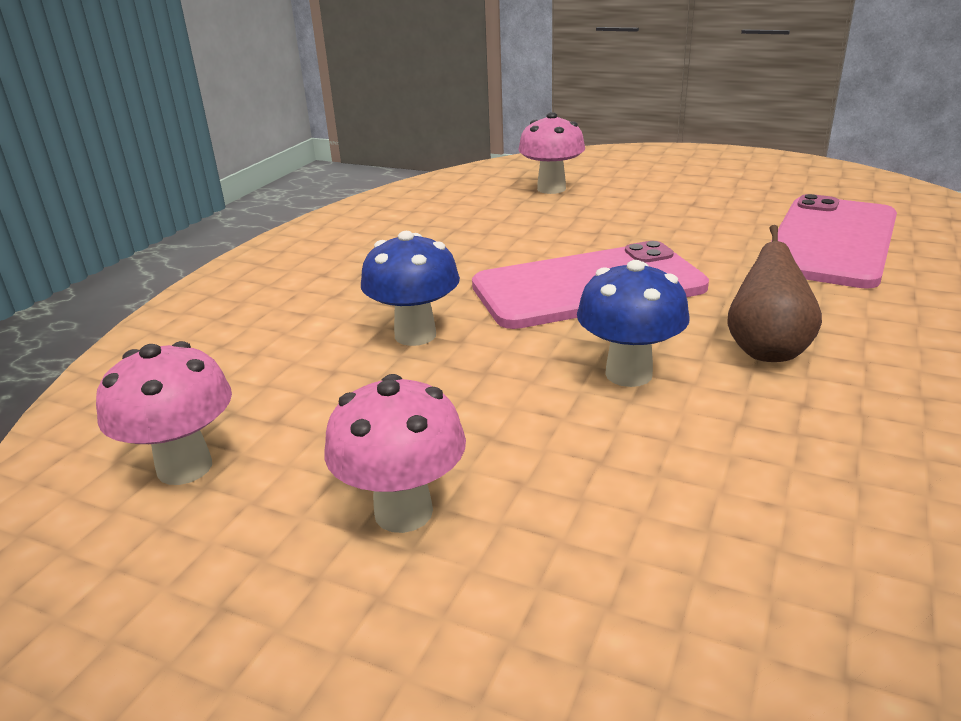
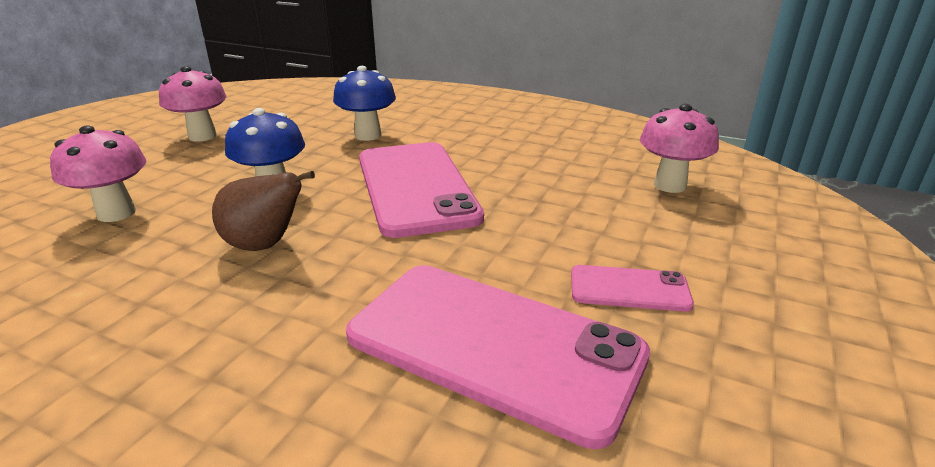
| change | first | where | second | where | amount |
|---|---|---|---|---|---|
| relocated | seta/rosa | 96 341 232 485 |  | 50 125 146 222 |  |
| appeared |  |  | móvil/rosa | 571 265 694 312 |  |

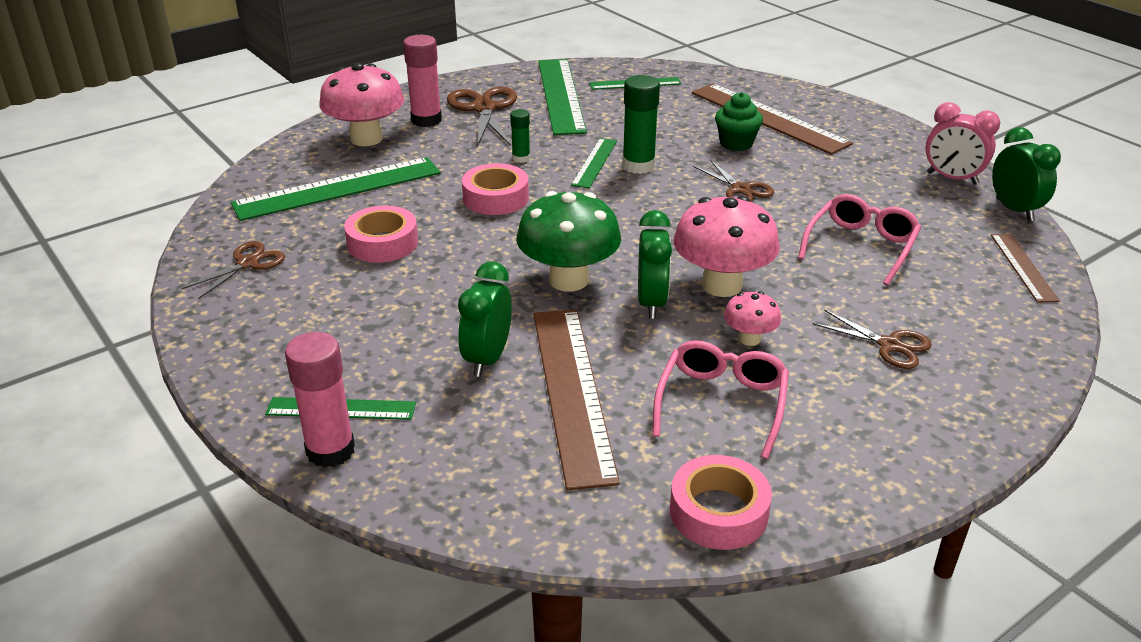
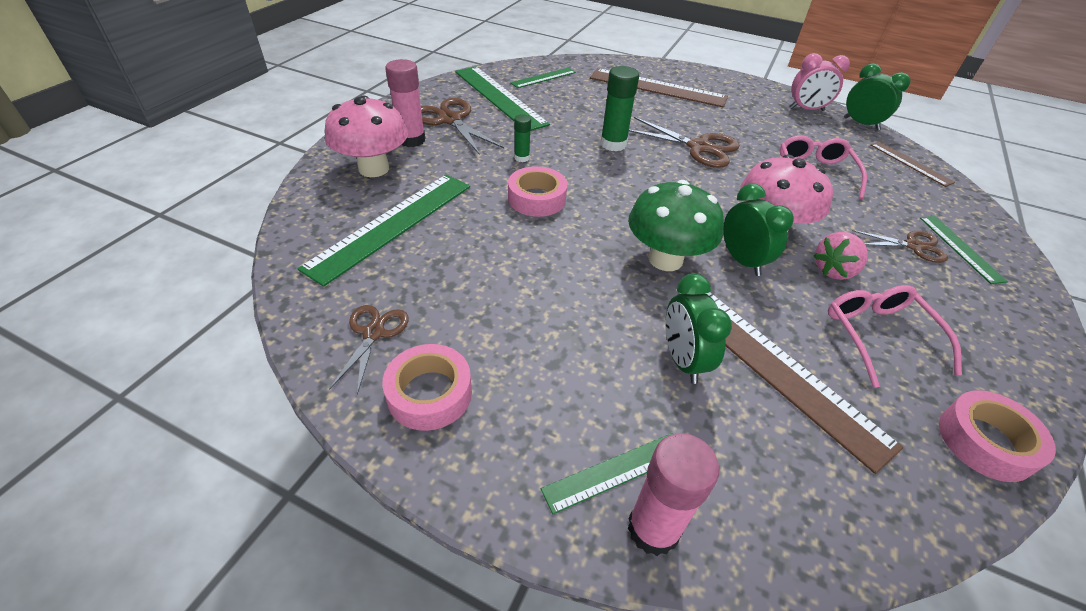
| change | first | where | second | where | amount |
|---|---|---|---|---|---|
| missing | magdalena/verde | 715 92 763 151 |  |  |  |
| relocated | regla/verde | 571 138 617 188 |  | 920 216 1008 284 |  |
| size | tijeras/marrón | 694 160 774 202 |  | 629 117 740 168 | x1.61 |
| relocated | cinta adhesiva/rosa | 344 206 418 263 |  | 382 344 472 431 |  |
| exchanged | seta/rosa | 724 291 781 346 | fresa/rosa | 813 232 868 280 |  |

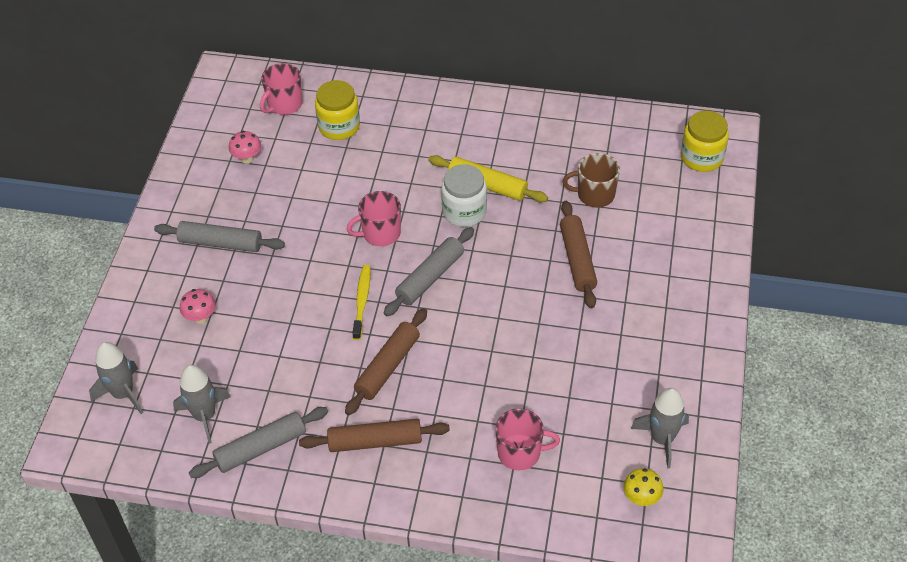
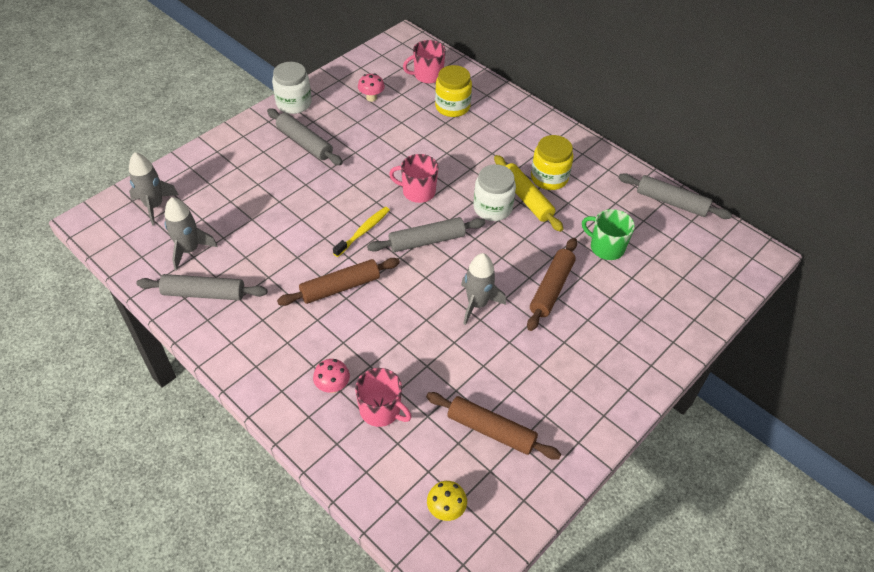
| change | first | where | second | where | amount |
|---|---|---|---|---|---|
| relocated | tarro/amarillo | 681 111 729 172 |  | 531 135 573 190 |  |
| colour | taza/marrón | 563 153 620 208 | taza/verde | 582 209 635 260 |  |
| relocated | seta/rosa | 180 289 216 324 |  | 313 359 350 393 |  |
| relocated | cohete/gris | 631 388 689 468 |  | 461 253 506 325 |  |
| relocated | rodillo/marrón | 299 419 450 452 |  | 426 392 561 460 |  |
| appeared |  |  | tarro/blanco | 272 62 312 114 |  |
| appeared |  |  | rodillo/gris | 618 173 732 219 |  |

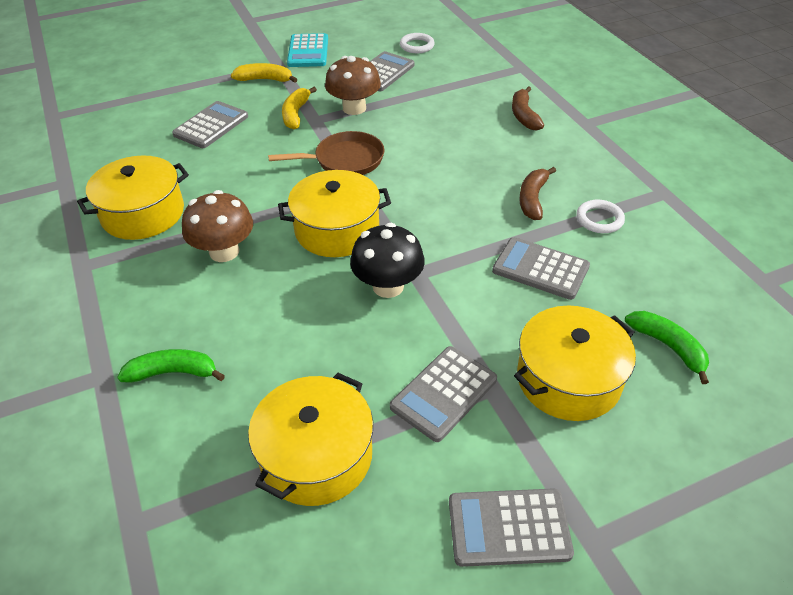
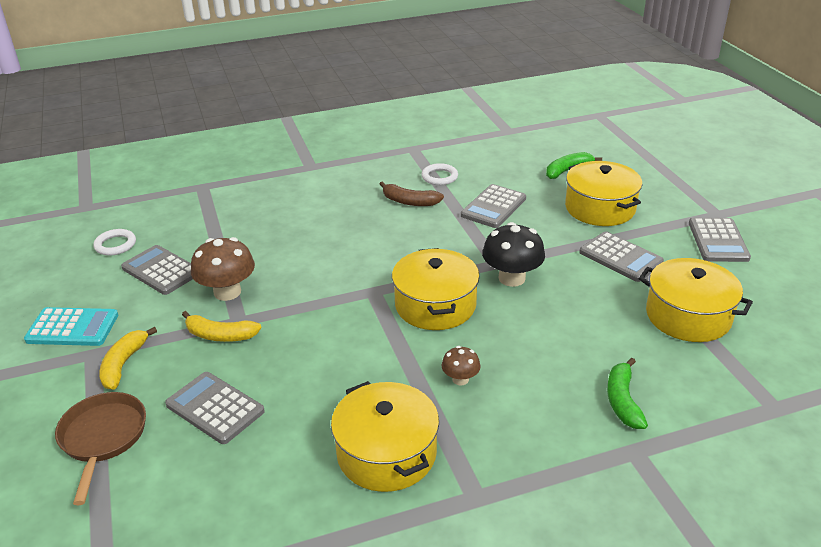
| change | first | where | second | where | amount |
|---|---|---|---|---|---|
| missing | plátano/marrón | 512 86 544 131 |  |  |  |
| relocated | sartén/marrón | 268 131 384 175 |  | 55 392 146 505 |  |
| size | seta/marrón | 182 190 253 262 |  | 442 346 481 385 | x0.54 |

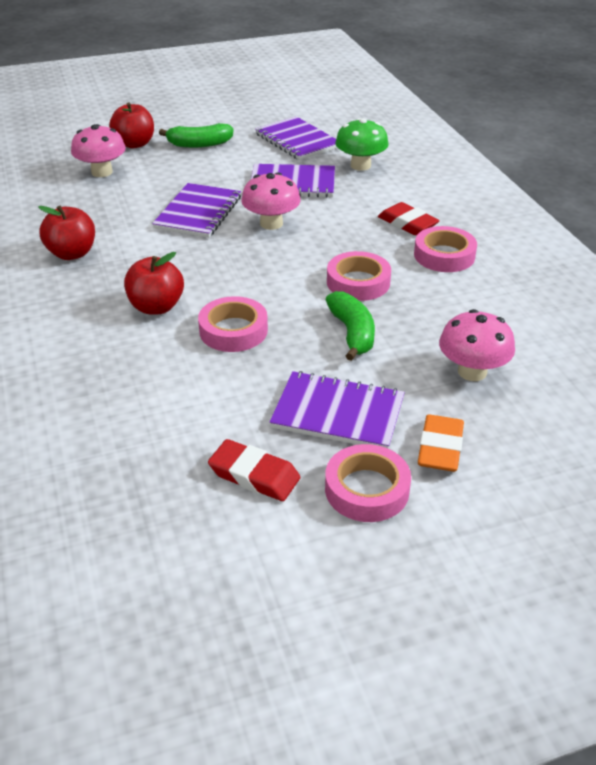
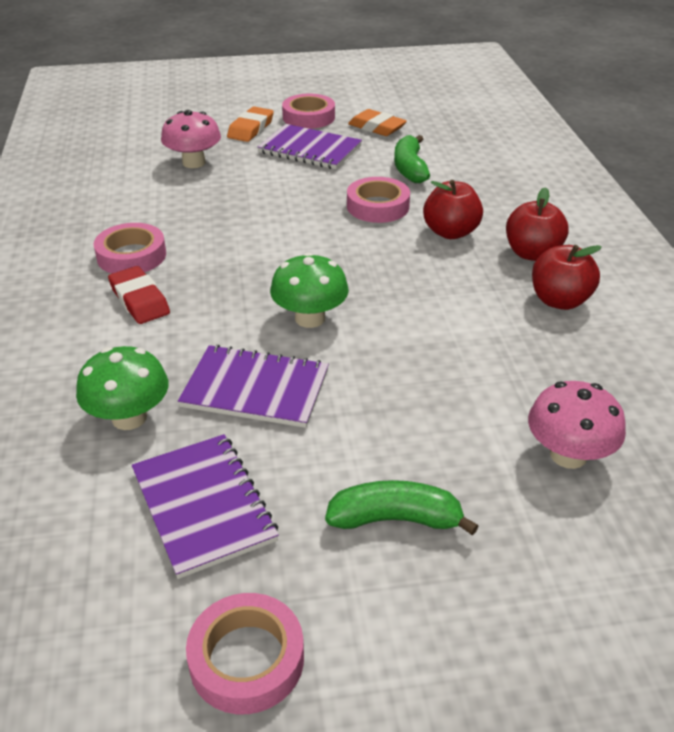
| change | first | where | second | where | amount |
|---|---|---|---|---|---|
| relocated | manzana/rojo | 109 102 154 148 |  | 506 187 569 261 |  |
| colour | seta/rosa | 241 172 301 230 | seta/verde | 270 252 349 328 |  |
| missing | cuaderno/morado | 152 183 241 238 |  |  |  |
| relocated | cinta adhesiva/rosa | 327 251 391 301 |  | 186 593 304 714 |  |
| relocated | plátano/verde | 326 291 375 361 |  | 394 135 430 183 |  |
| colour | goma de borrar/rojo | 208 439 300 501 | goma de borrar/naranja | 348 109 407 136 |  |

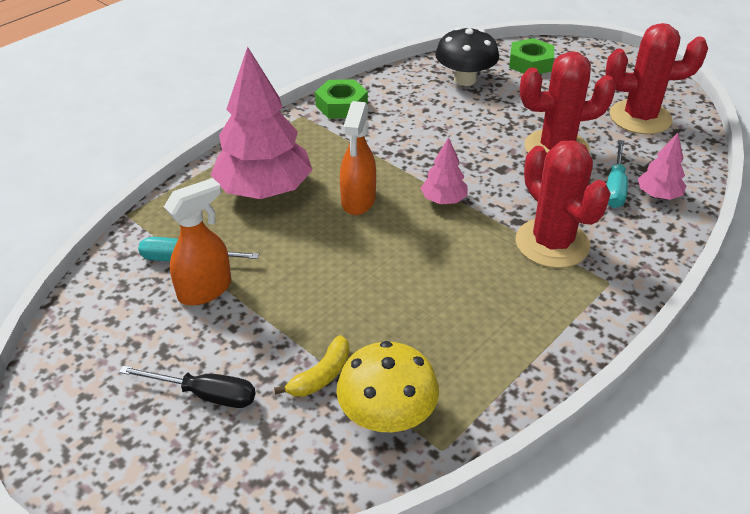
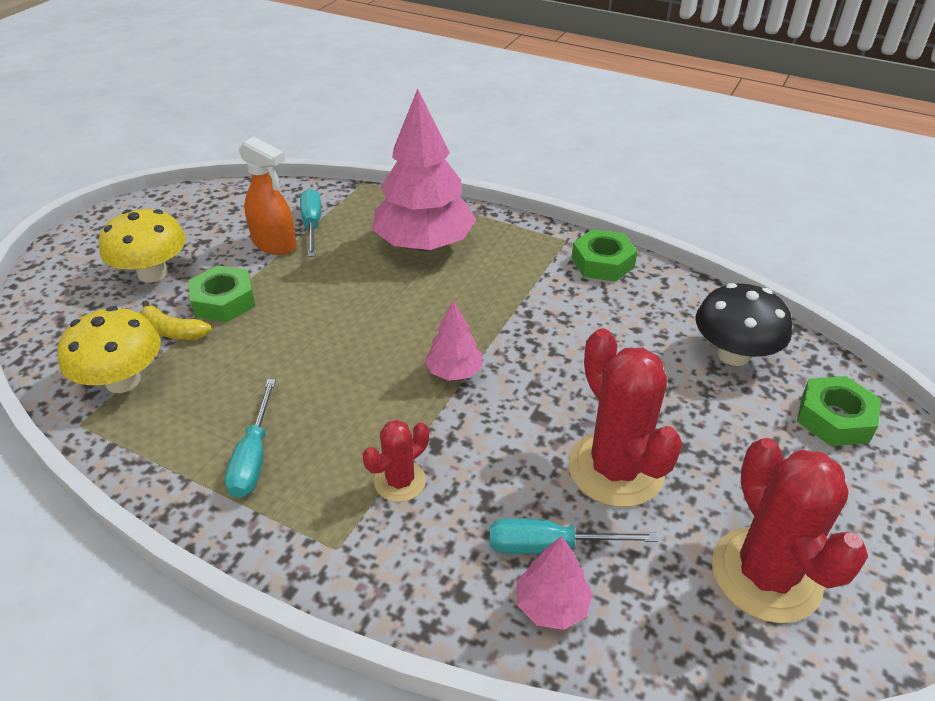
| change | first | where | second | where | amount |
|---|---|---|---|---|---|
| missing | pulverizador/naranja | 340 101 376 215 |  |  |  |
| size | cactus/rojo | 515 140 611 268 |  | 363 420 429 502 | x0.53 |
| exchanged | destornillador/negro | 119 366 255 408 | seta/amarillo | 99 209 186 283 |  |
| appeared |  |  | tuerca/verde | 189 265 255 322 |  |
| appeared |  |  | destornillador/turquesa | 225 379 276 498 |  |

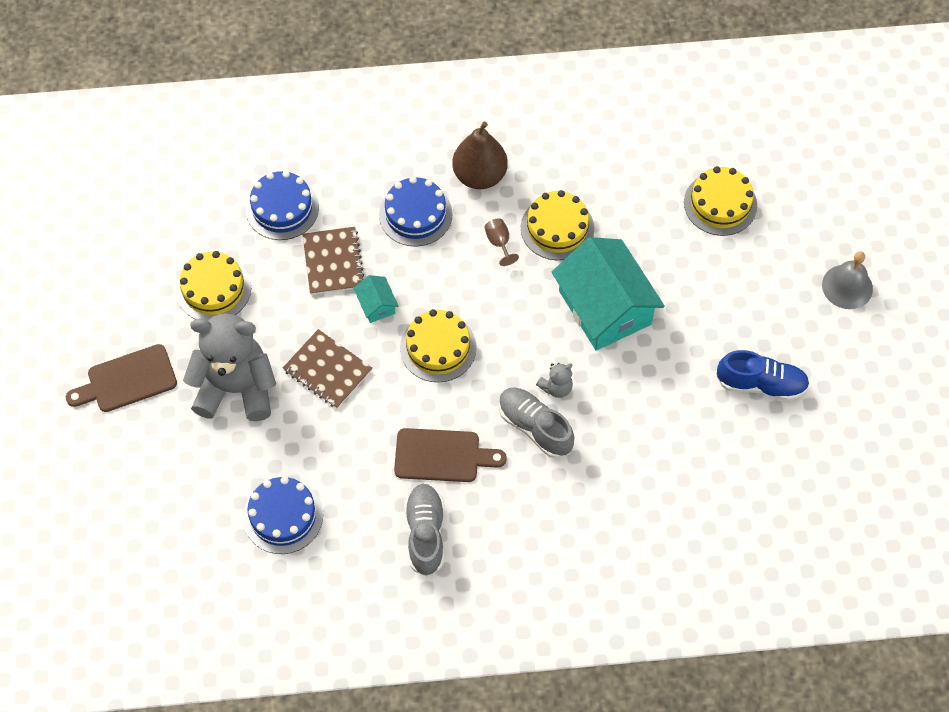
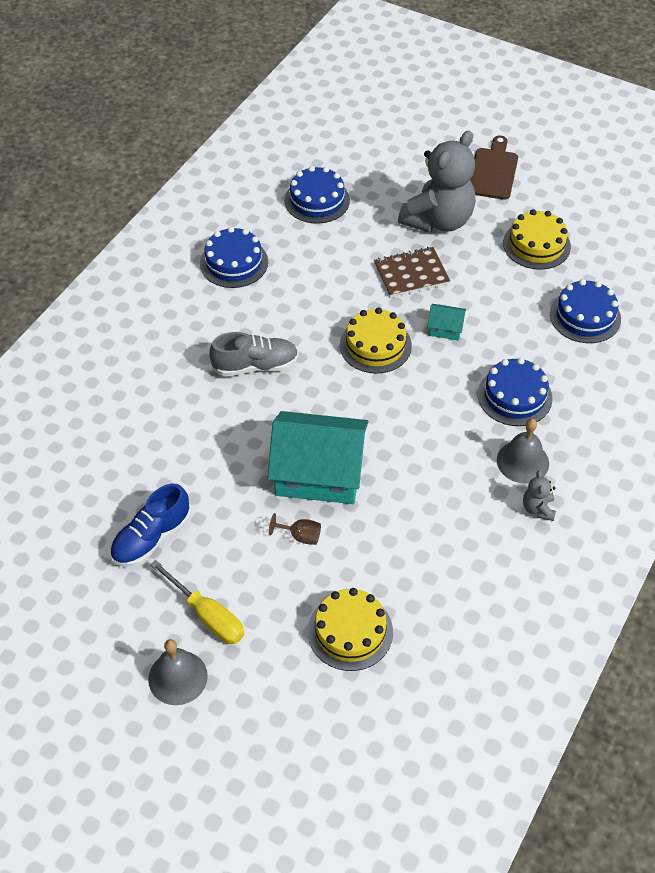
| change | first | where | second | where | amount |
|---|---|---|---|---|---|
| exchanged | pera/marrón | 453 122 508 189 | campana/gris | 497 419 549 484 |  |
| missing | tarta/amarillo | 521 190 594 260 |  |  |  |
| relocated | copa/marrón | 485 218 519 266 |  | 269 513 321 545 |  |
| missing | cuaderno/marrón | 302 227 364 295 |  |  |  |
| relocated | osito/gris | 536 363 573 398 |  | 523 470 556 521 |  |
| missing | tabla de cortar/marrón | 394 428 507 482 |  |  |  |
| exchanged | zapato/gris | 405 484 444 577 | tarta/azul | 200 227 268 288 |  |
| appeared |  |  | destornillador/amarillo | 150 560 244 644 |  |

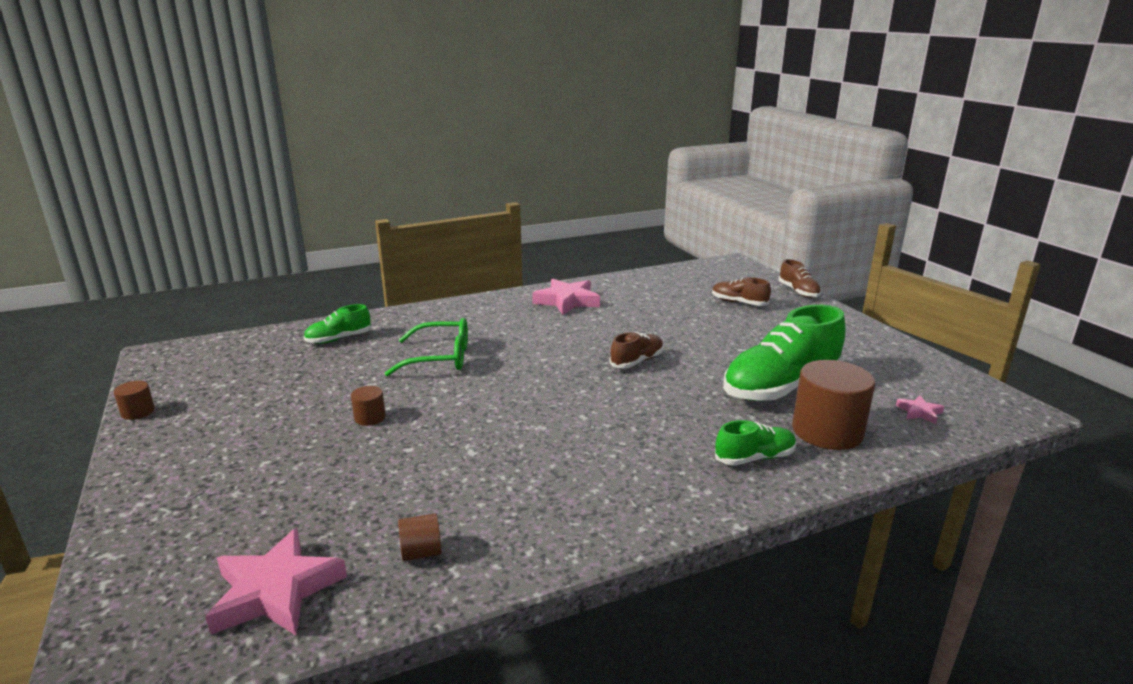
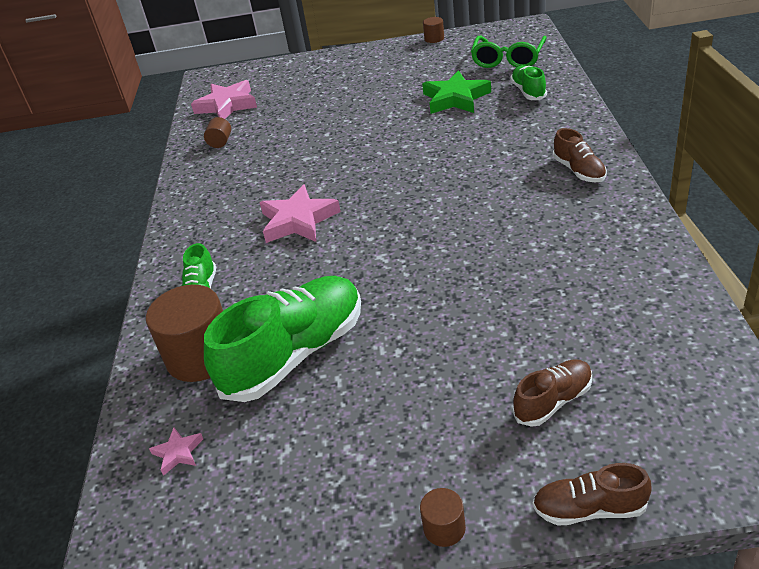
| change | first | where | second | where | amount |
|---|---|---|---|---|---|
| relocated | estrella/rosa | 532 279 600 315 |  | 259 184 341 243 |  |
| spun | zapato/verde | 723 305 845 401 |  | 204 276 361 402 | 60 degrees clockwise |
| relocated | gafas/verde | 384 318 468 376 |  | 471 36 547 68 |  |
| relocated | zapato/marrón | 609 332 663 369 |  | 553 128 607 182 |  |
| relocated | cilindro/marrón | 351 386 386 426 |  | 420 488 466 547 |  |
| appeared |  |  | estrella/verde | 422 70 491 114 |  |

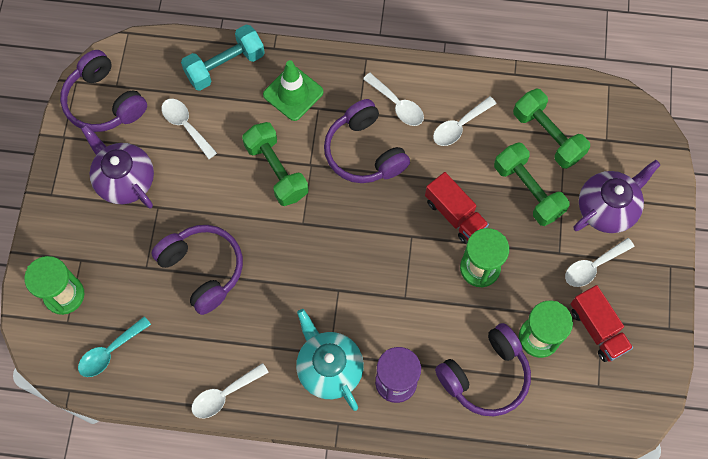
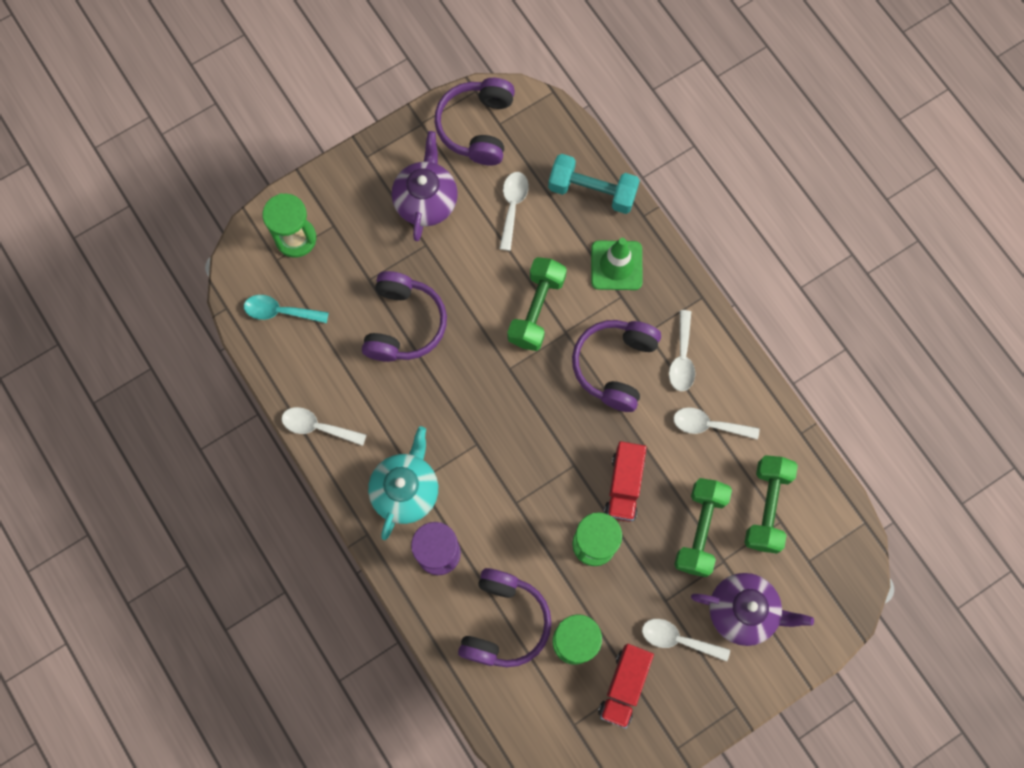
| change | first | where | second | where | amount |
|---|---|---|---|---|---|
| spun | auriculares/morado | 435 323 531 416 |  | 458 568 551 667 | 90 degrees counterclockwise |

